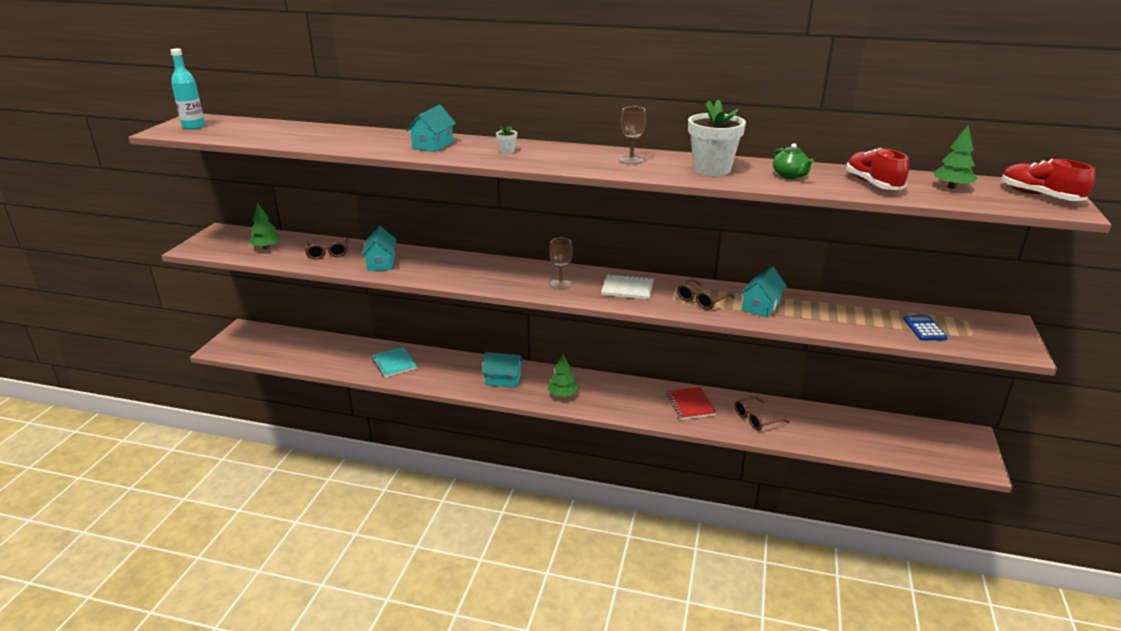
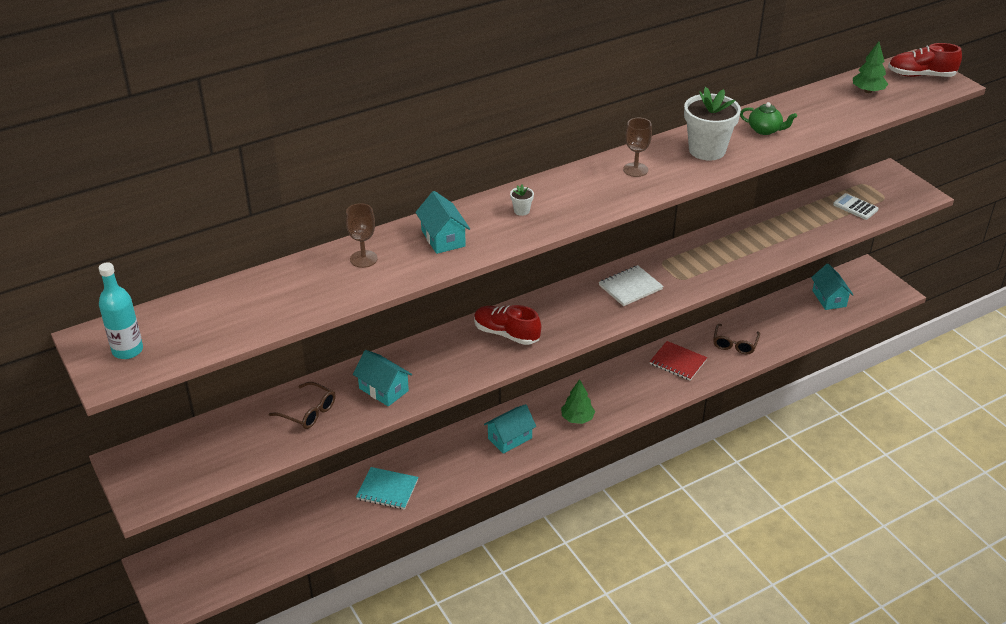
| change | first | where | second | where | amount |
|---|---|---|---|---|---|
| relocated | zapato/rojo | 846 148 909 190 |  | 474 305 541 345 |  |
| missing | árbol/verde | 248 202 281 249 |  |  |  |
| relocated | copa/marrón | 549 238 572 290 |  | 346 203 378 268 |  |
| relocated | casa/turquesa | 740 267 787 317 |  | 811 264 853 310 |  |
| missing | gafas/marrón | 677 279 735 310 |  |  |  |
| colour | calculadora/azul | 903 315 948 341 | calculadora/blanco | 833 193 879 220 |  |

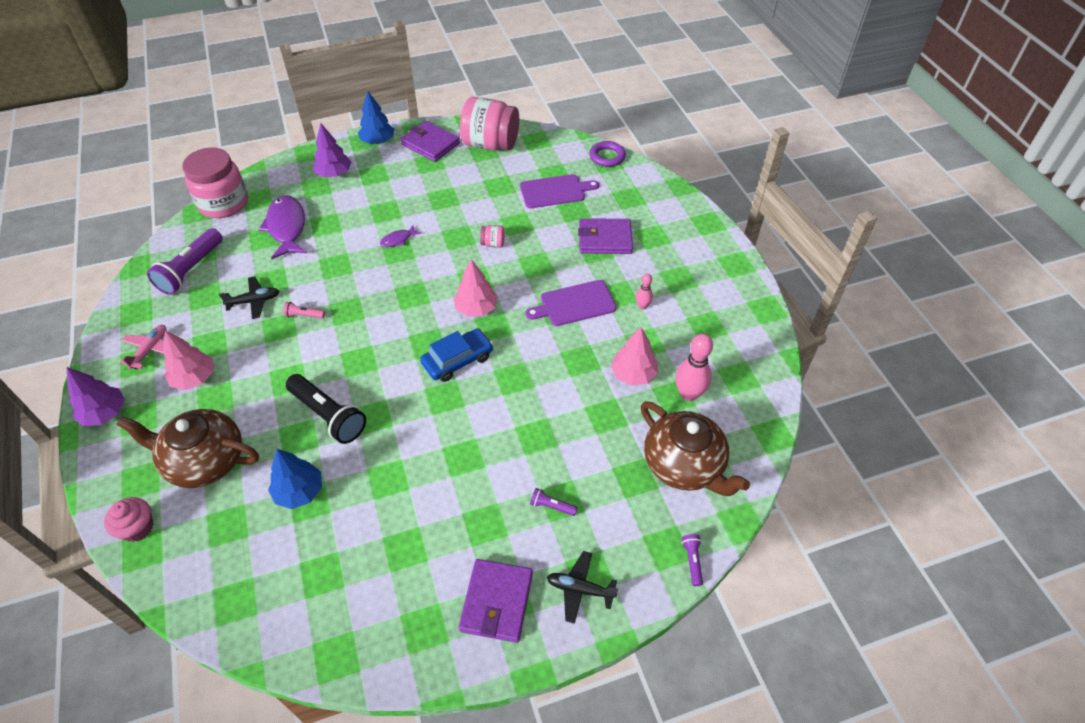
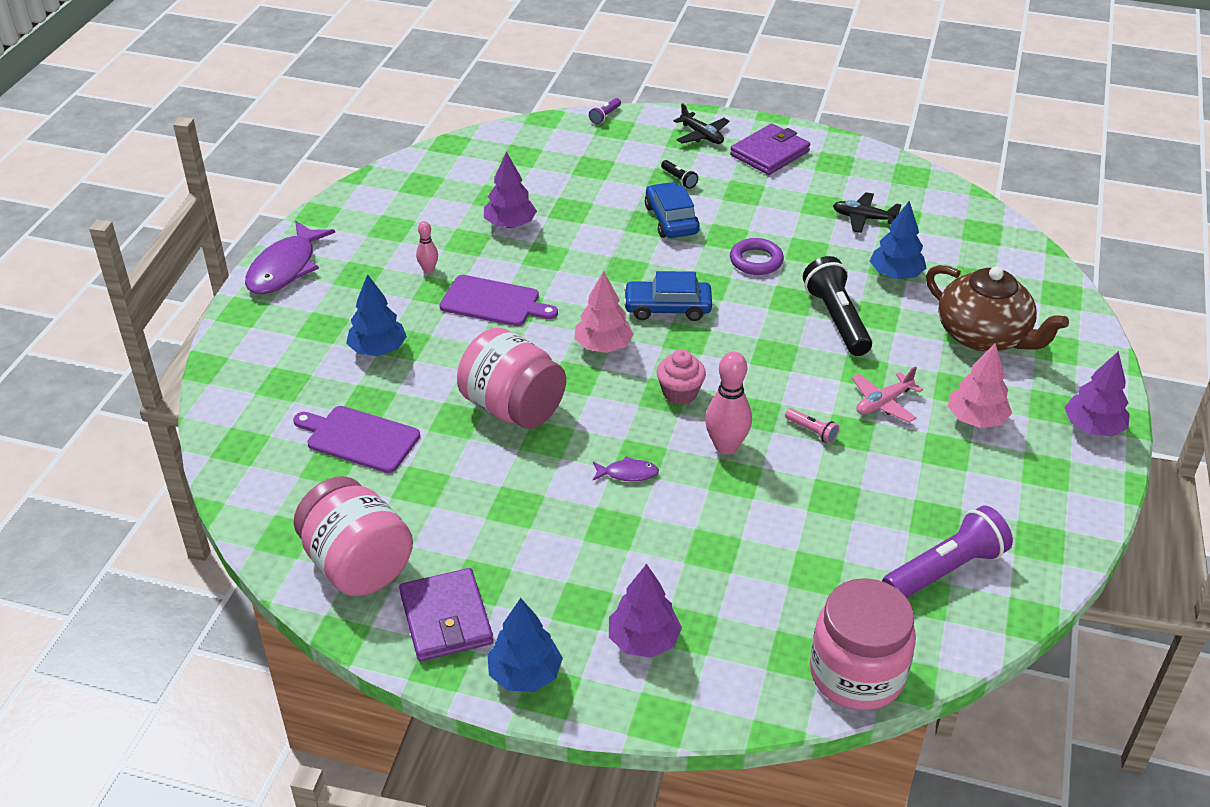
| change | first | where | second | where | amount |
|---|---|---|---|---|---|
| relocated | anillo/morado | 590 141 626 167 |  | 730 238 784 275 |  |
| relocated | pez/morado | 258 195 307 259 |  | 245 221 335 294 |  |
| exchanged | cartera/morado | 578 218 633 254 | árbol/azul | 346 274 407 356 |  |
| size | tarro/rosa | 480 225 505 248 |  | 457 327 566 429 | x2.47 |
| relocated | avión/negro | 219 276 279 319 |  | 833 192 902 233 |  |
| relocated | avión/rosa | 120 325 166 369 |  | 852 366 923 422 |  |
| colour | árbol/rosa | 611 327 658 386 | árbol/morado | 484 151 537 228 |  |
| relocated | bolo/rosa | 675 334 713 401 |  | 705 352 752 455 |  |
| missing | tetera/marrón | 641 401 750 496 |  |  |  |
| colour | lámpara de mano/morado | 530 488 578 516 | lámpara de mano/negro | 661 160 698 189 |  |
| relocated | magdalena/rosa | 104 497 153 542 |  | 657 349 706 405 |  |
| appeared |  |  | coche/azul | 645 182 700 238 |  |

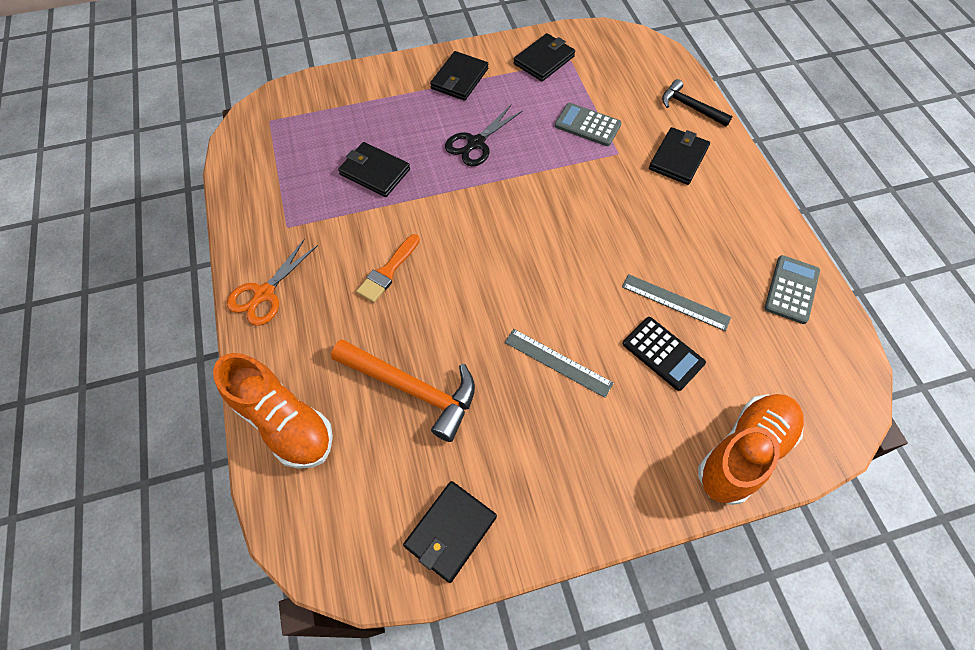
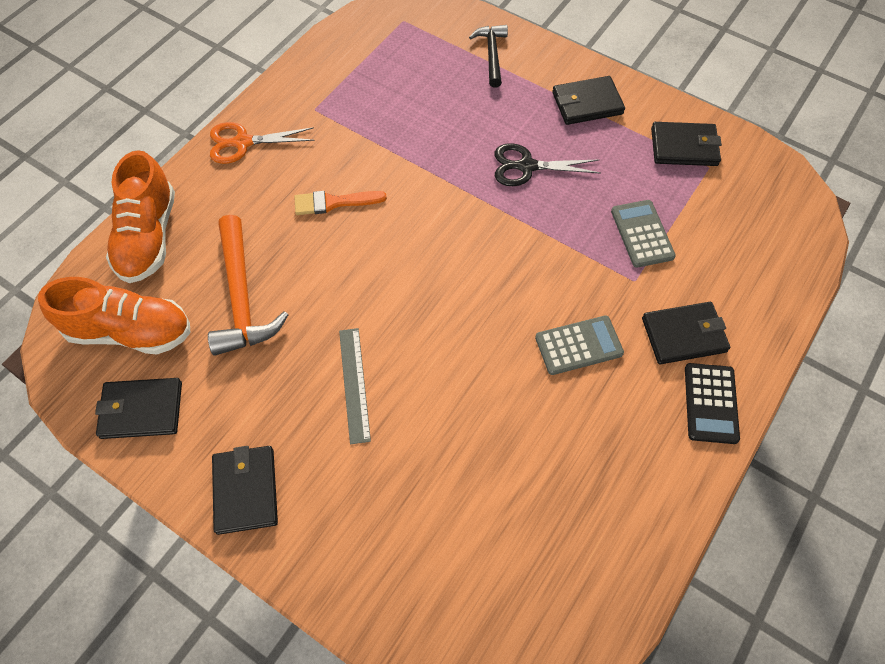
| change | first | where | second | where | amount |
|---|---|---|---|---|---|
| relocated | martillo/negro | 662 79 733 127 |  | 469 25 508 87 |  |
| relocated | cartera/negro | 338 142 410 197 |  | 212 446 278 535 |  |
| relocated | calculadora/gris | 765 255 820 324 |  | 535 316 624 375 |  |
| missing | regla/gris | 622 274 731 331 |  |  |  |
| relocated | calculadora/negro | 623 317 706 391 |  | 685 363 740 444 |  |
| relocated | zapato/naranja | 698 394 804 505 |  | 38 277 190 354 |  |

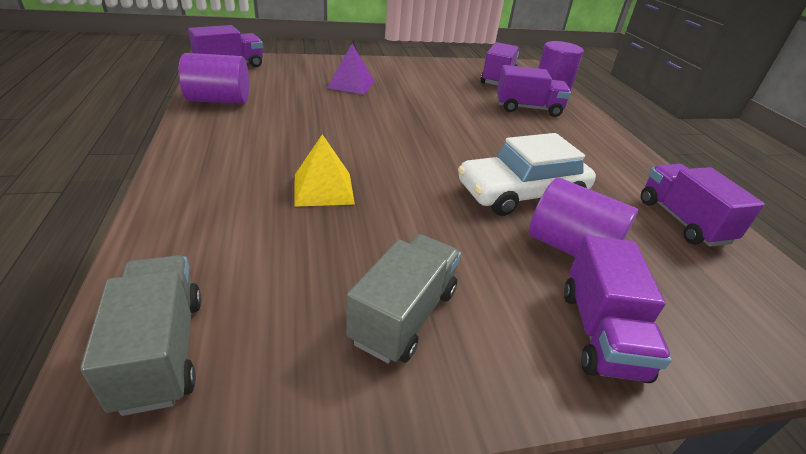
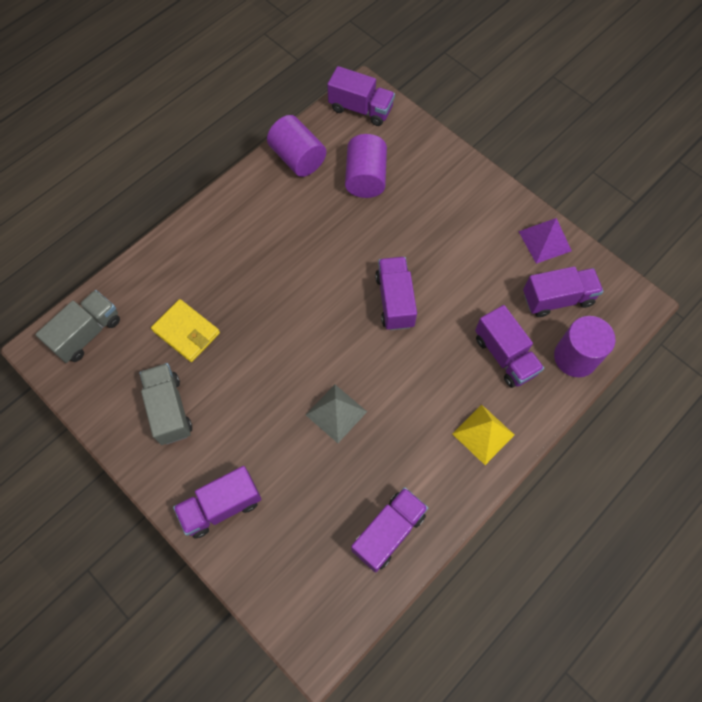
| change | first | where | second | where | amount |
|---|---|---|---|---|---|
| relocated | pirámide/morado | 327 44 375 95 |  | 518 218 572 264 |  |
| exchanged | coche/blanco | 458 133 596 216 | pirámide/gris | 306 385 367 443 |  |
| relocated | pirámide/amarillo | 294 134 355 207 |  | 452 405 514 465 |  |
| relocated | cilindro/morado | 529 178 638 257 |  | 345 134 387 198 |  |
| spun | camión/gris | 346 234 461 363 |  | 139 363 192 445 | 105 degrees counterclockwise |
| appeared |  |  | camión/morado | 375 257 417 331 |  |
| appeared |  |  | cartera/amarillo | 151 299 220 362 |  |

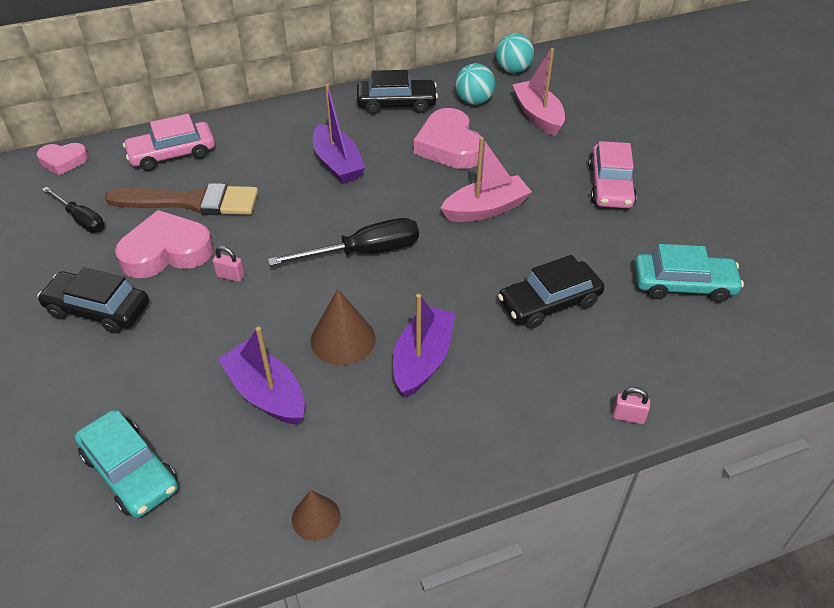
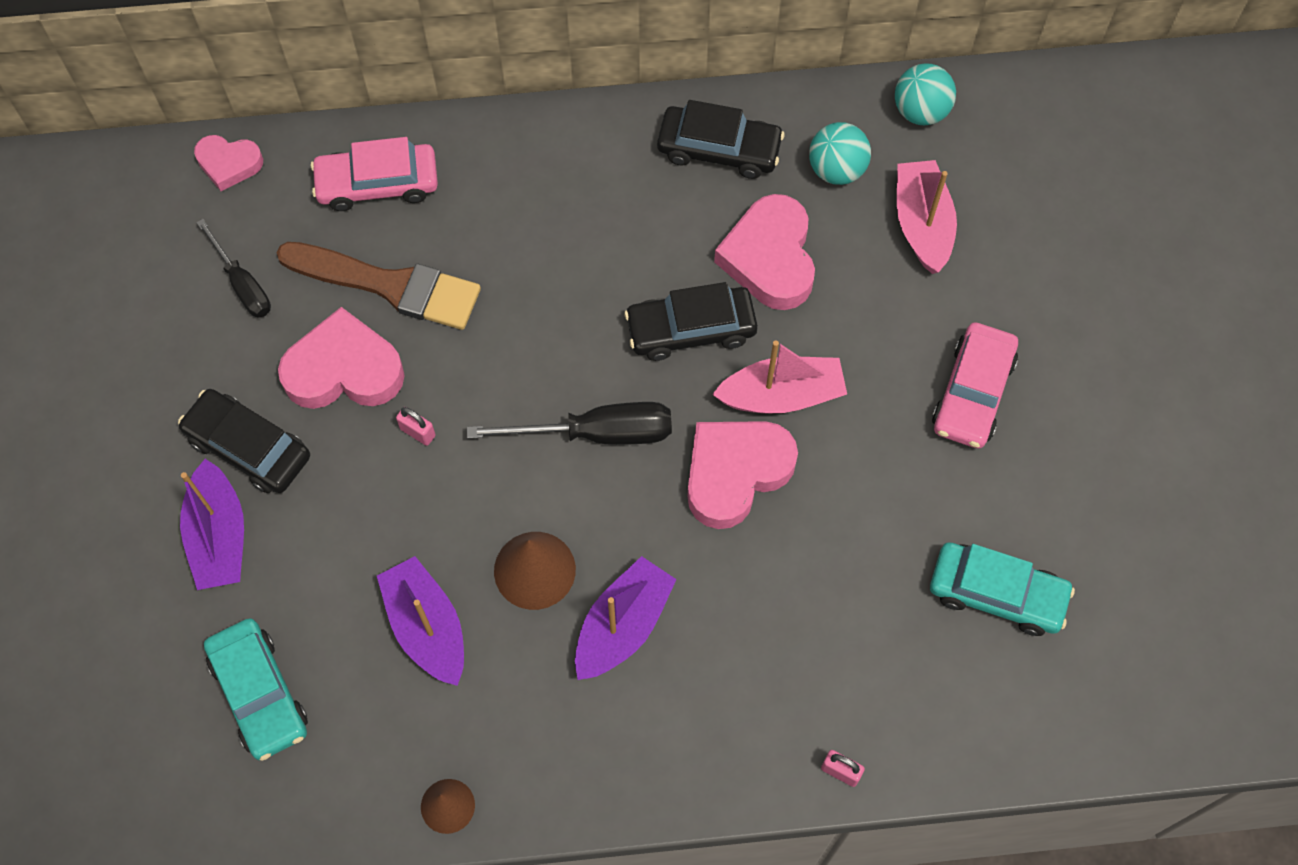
| change | first | where | second | where | amount |
|---|---|---|---|---|---|
| relocated | barco/morado | 313 84 365 184 |  | 180 459 244 590 |  |
| relocated | coche/negro | 498 255 604 329 |  | 624 282 758 361 |  |
| appeared |  |  | corazón/rosa | 687 421 798 529 |  |

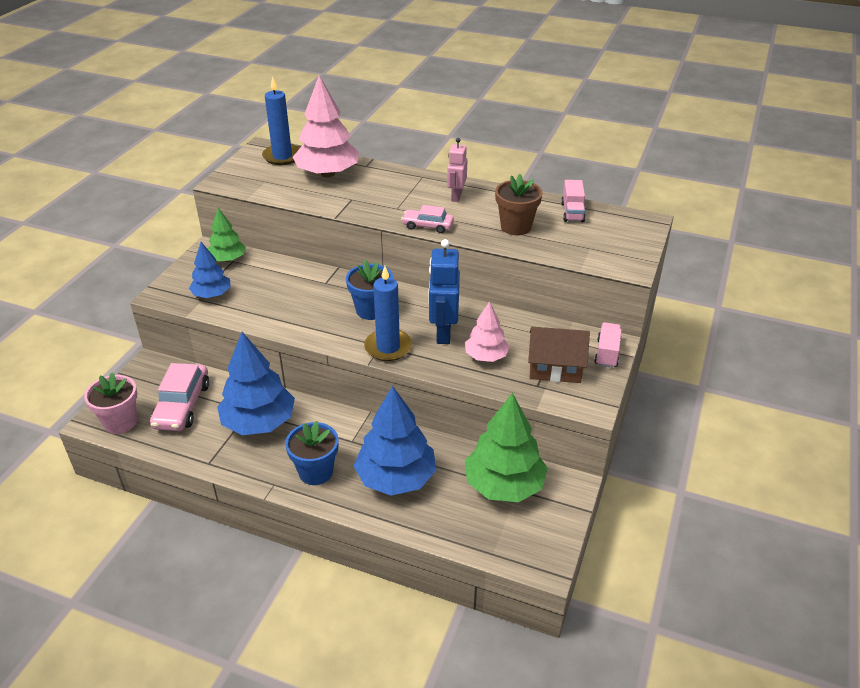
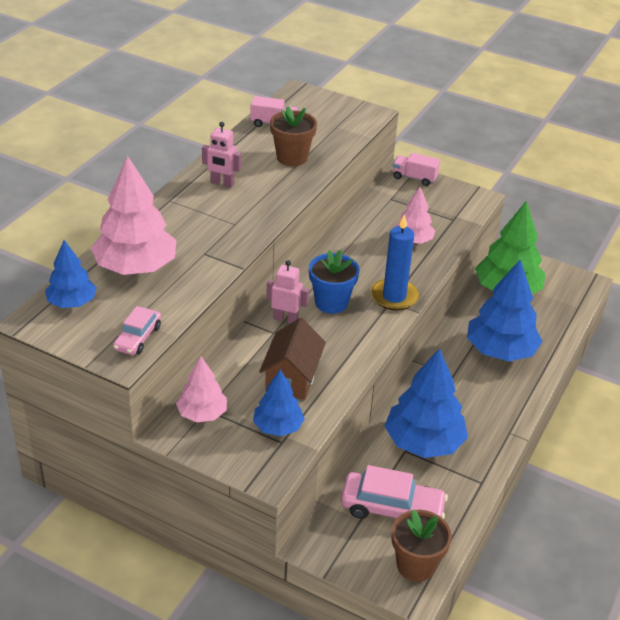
| change | first | where | second | where | amount |
|---|---|---|---|---|---|
| exchanged | vela/azul | 262 76 300 165 | árbol/azul | 45 240 97 308 |  |
| relocated | coche/rosa | 401 205 454 233 |  | 113 306 161 355 |  |
| colour | árbol/verde | 208 208 246 262 | árbol/rosa | 176 356 227 422 |  |
| missing | robot/azul | 428 239 460 344 |  |  |  |
| relocated | casa/marrón | 528 327 590 383 |  | 259 318 326 400 |  |
| colour | maceta/rosa | 84 372 137 434 | maceta/marrón | 392 510 452 582 |  |
| missing | maceta/azul | 285 421 339 485 |  |  |  |
| appeared |  |  | robot/rosa | 266 260 309 323 |  |

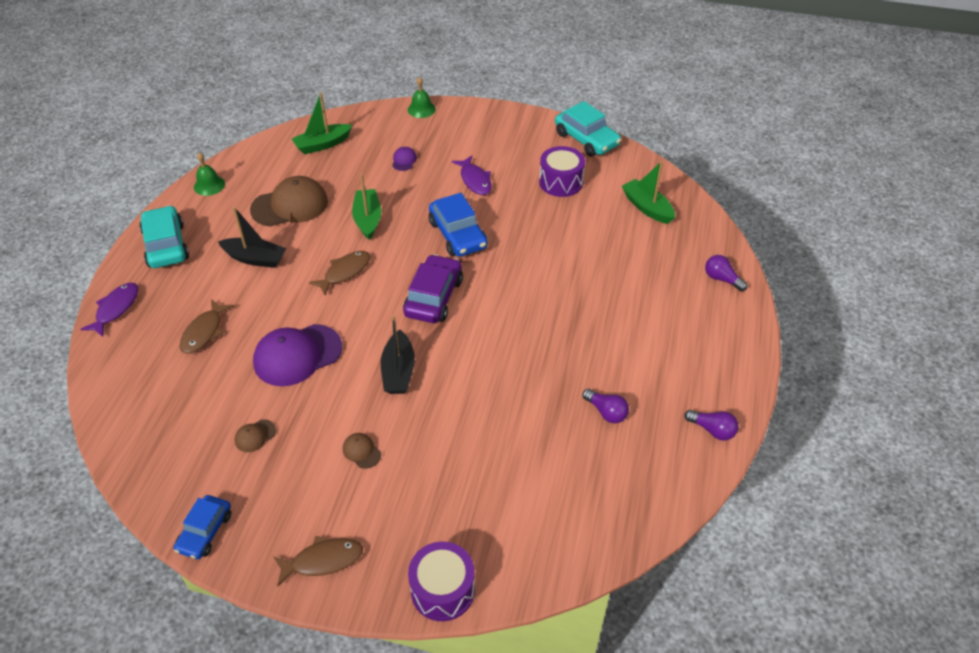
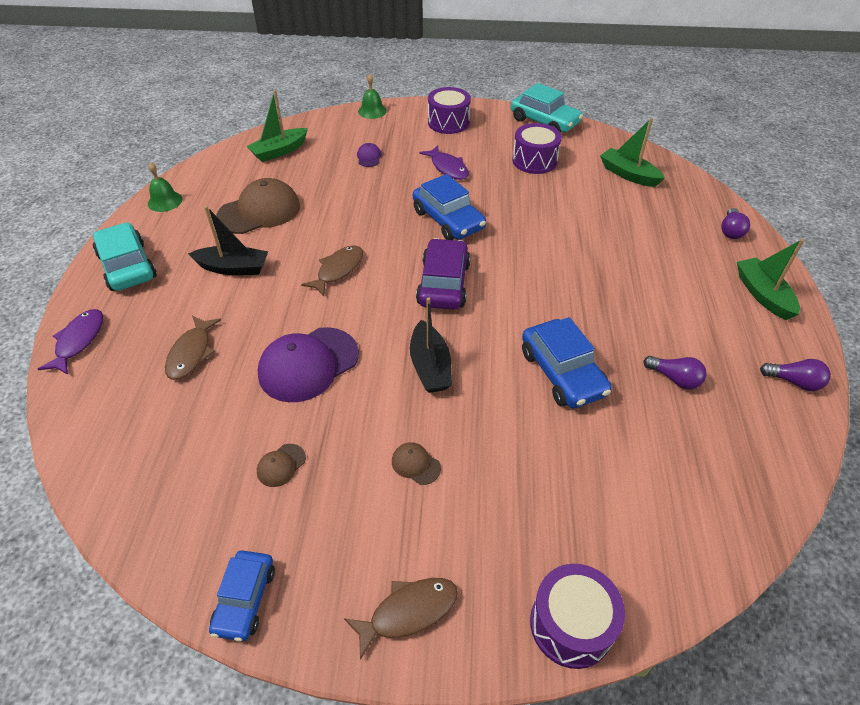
| change | first | where | second | where | amount |
|---|---|---|---|---|---|
| relocated | barco/verde | 352 174 381 240 |  | 737 239 804 320 |  |
| spun | bombilla/morado | 705 255 747 291 |  | 721 208 750 239 | 105 degrees counterclockwise |
| appeared |  |  | tambor/morado | 428 87 471 134 |  |
| appeared |  |  | coche/azul | 522 317 612 409 |  |

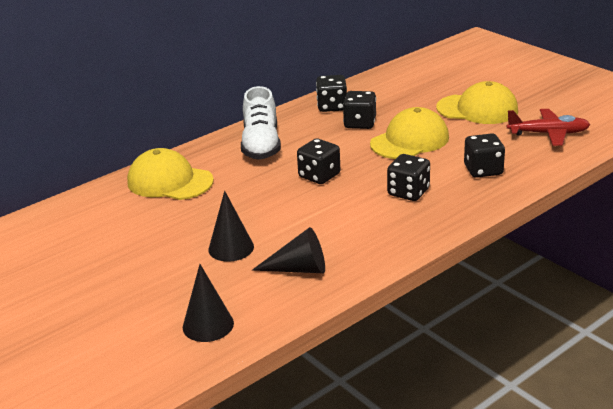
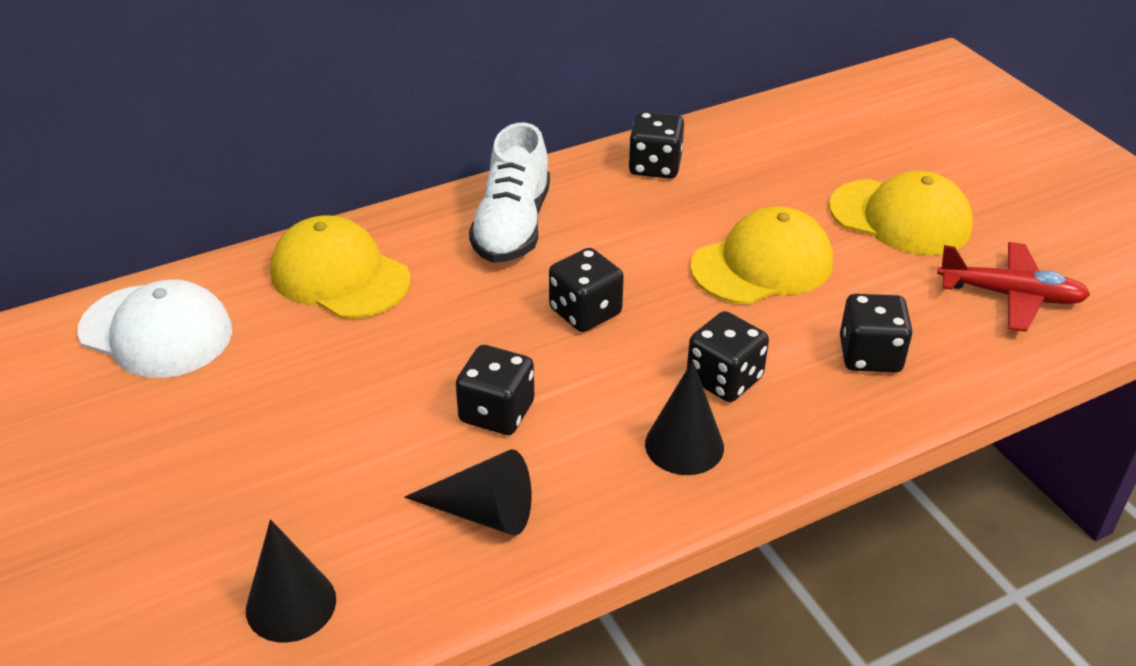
| change | first | where | second | where | amount |
|---|---|---|---|---|---|
| relocated | dado/negro | 343 91 376 129 |  | 456 345 534 435 |  |
| relocated | cono/negro | 208 191 254 262 |  | 645 360 724 475 |  |
| appeared |  |  | gorra/blanco | 77 279 232 378 |  |

